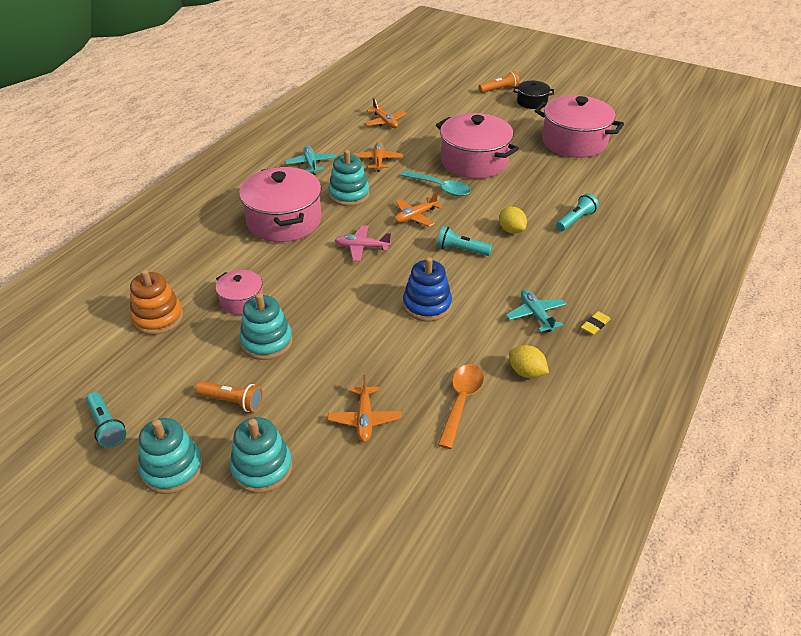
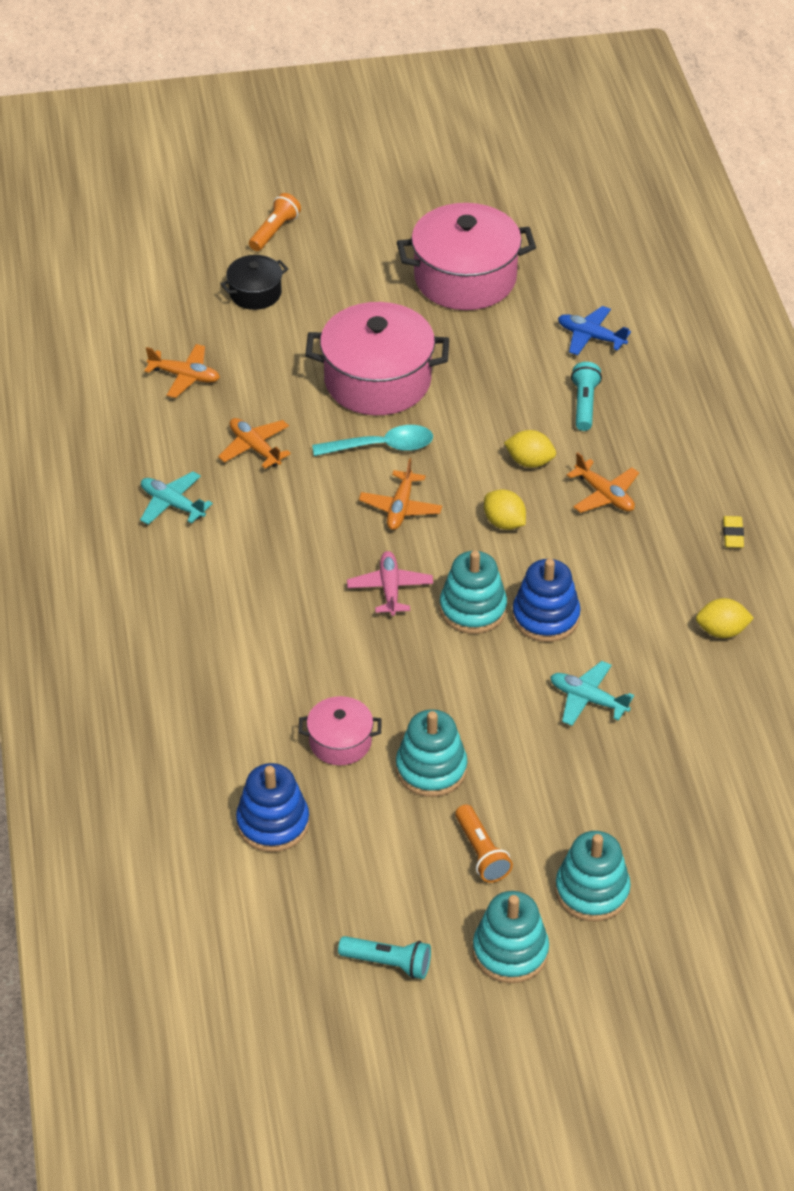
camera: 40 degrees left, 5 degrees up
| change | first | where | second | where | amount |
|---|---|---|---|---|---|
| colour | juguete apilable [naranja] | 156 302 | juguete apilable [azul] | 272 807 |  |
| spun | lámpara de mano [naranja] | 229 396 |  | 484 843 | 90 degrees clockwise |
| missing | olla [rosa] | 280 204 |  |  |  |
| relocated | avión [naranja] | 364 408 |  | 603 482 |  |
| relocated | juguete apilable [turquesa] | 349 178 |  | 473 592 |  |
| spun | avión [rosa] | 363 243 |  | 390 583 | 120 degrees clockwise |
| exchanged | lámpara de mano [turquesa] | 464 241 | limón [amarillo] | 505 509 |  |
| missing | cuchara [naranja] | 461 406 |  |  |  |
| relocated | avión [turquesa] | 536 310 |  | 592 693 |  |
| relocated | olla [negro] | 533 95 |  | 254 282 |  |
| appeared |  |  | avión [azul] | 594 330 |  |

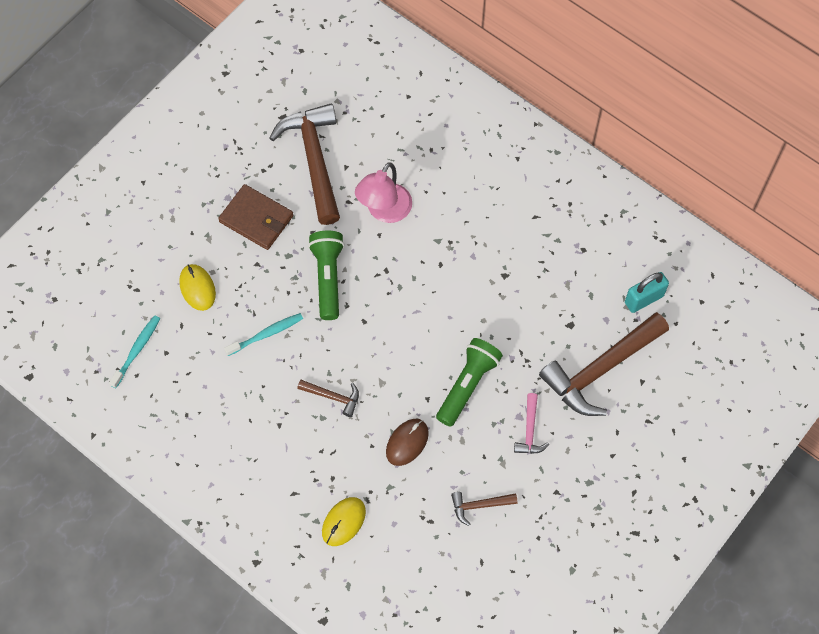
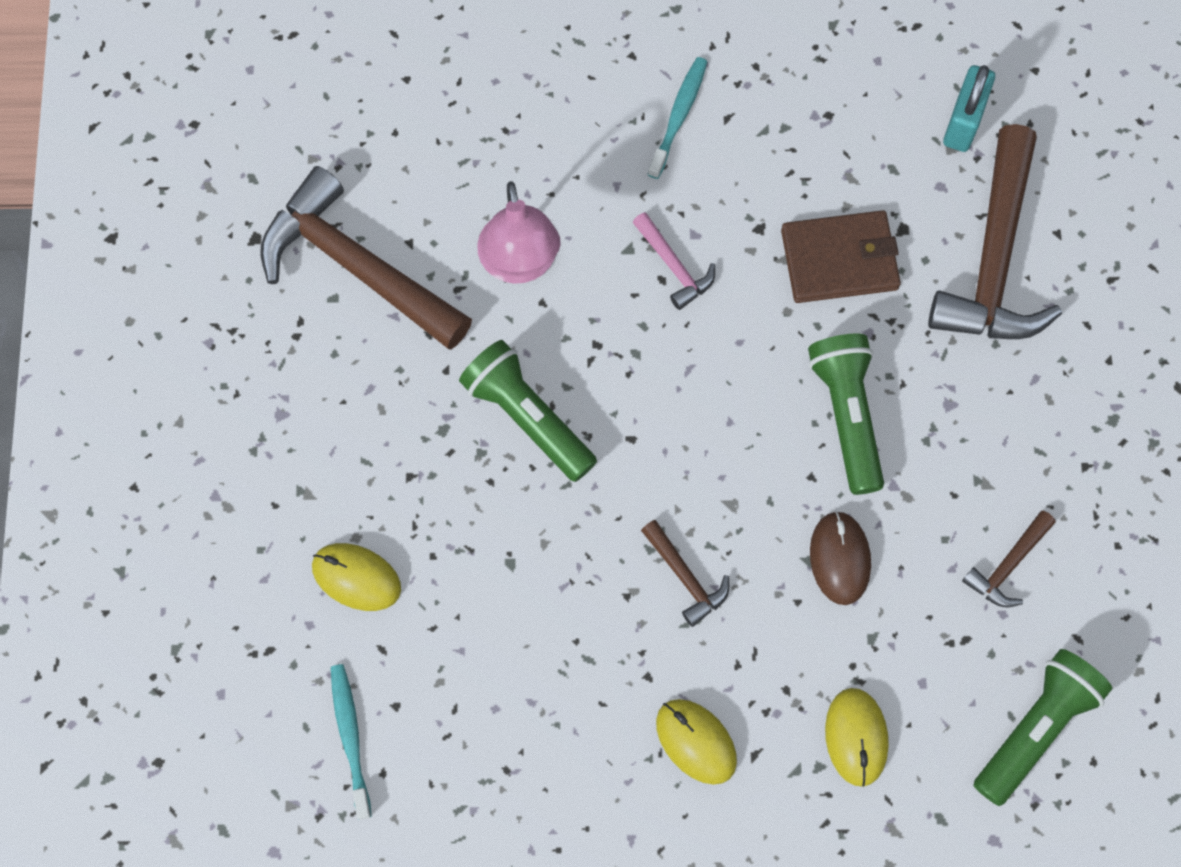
camera: 40 degrees left, 5 degrees up
| change | first | where | second | where | amount |
|---|---|---|---|---|---|
| relocated | cartera [marrón] | 255 217 |  | 841 256 |  |
| relocated | cepillo de dientes [turquesa] | 263 334 |  | 677 118 |  |
| spun | martillo [marrón] | 328 398 |  | 685 573 | 75 degrees clockwise |
| relocated | martillo [rosa] | 531 423 |  | 673 261 |  |
| appeared |  |  | ratón [amarillo] | 696 742 |  |
| appeared |  |  | lámpara de mano [verde] | 1042 727 |  |

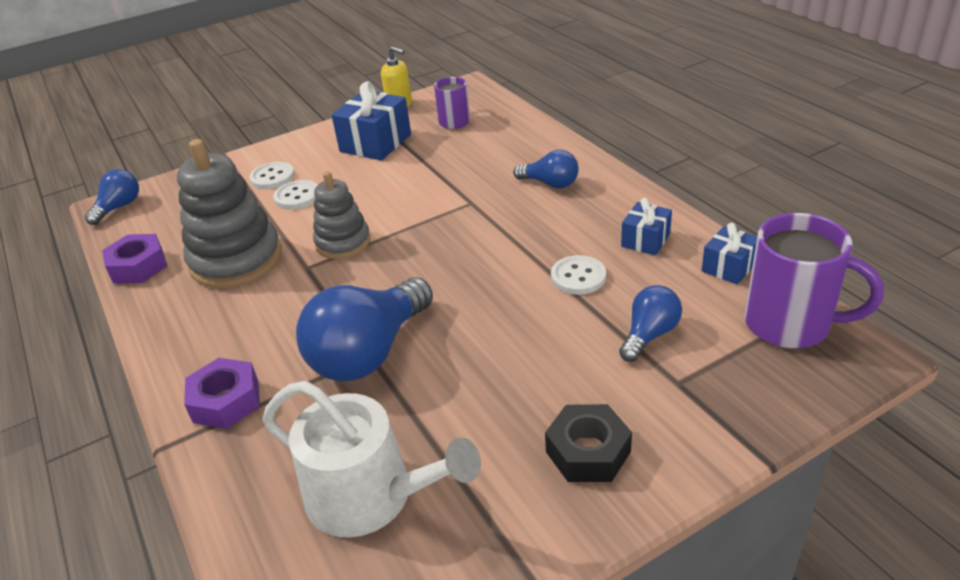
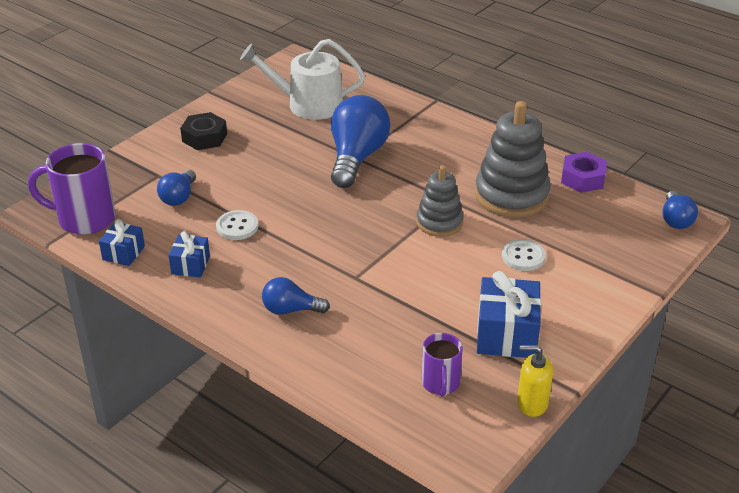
camera: 155 degrees right, 0 degrees up
| change | first | where | second | where | amount |
|---|---|---|---|---|---|
| missing | tuerca [morado] | 222 393 |  |  |  |
| missing | botón [blanco] | 271 175 |  |  |  |

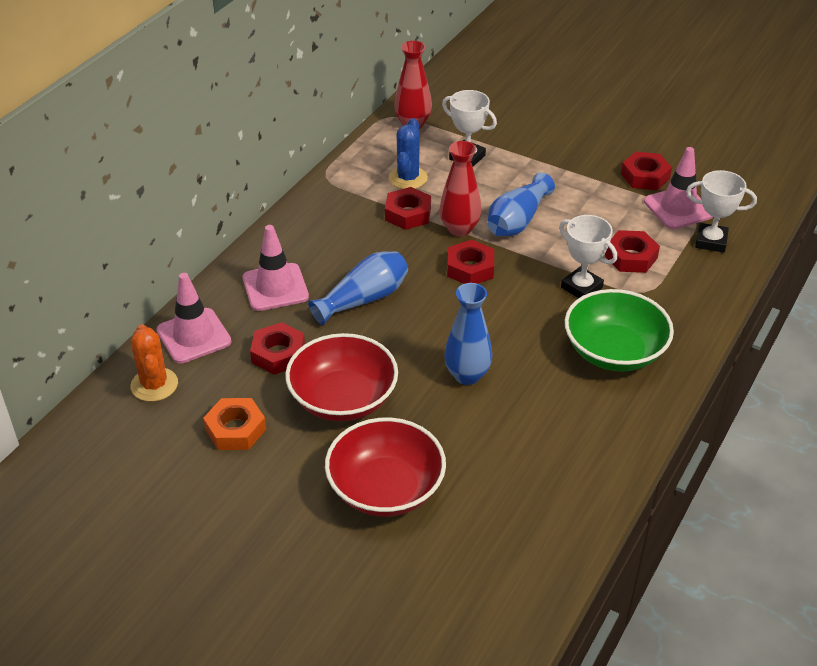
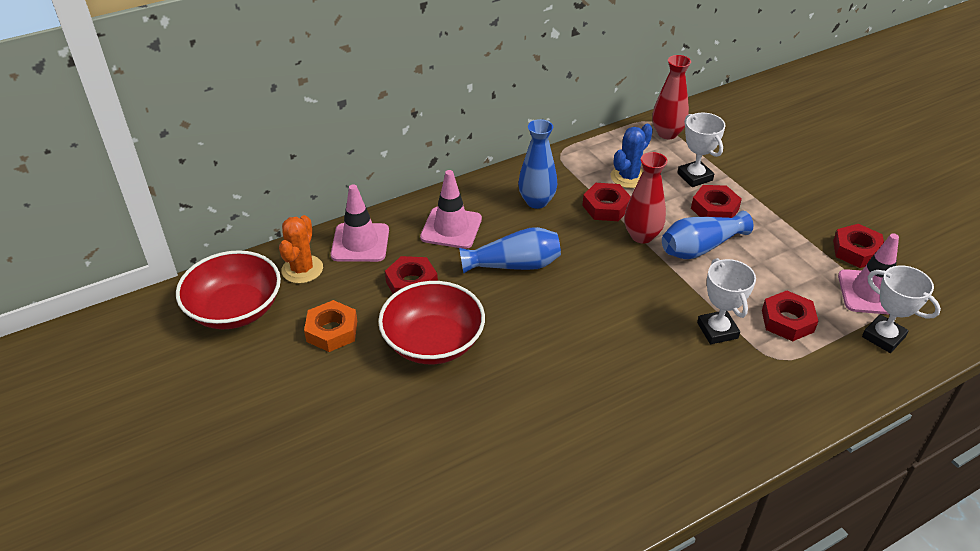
camera: 30 degrees right, 0 degrees up
| change | first | where | second | where | amount |
|---|---|---|---|---|---|
| relocated | cuenco [rojo] | 385 467 |  | 228 289 |  |
| relocated | florero [azul] | 468 334 |  | 537 164 |  |
| relocated | tuerca [rojo] | 470 262 |  | 716 201 |  |
| missing | cuenco [verde] | 619 330 |  |  |  |

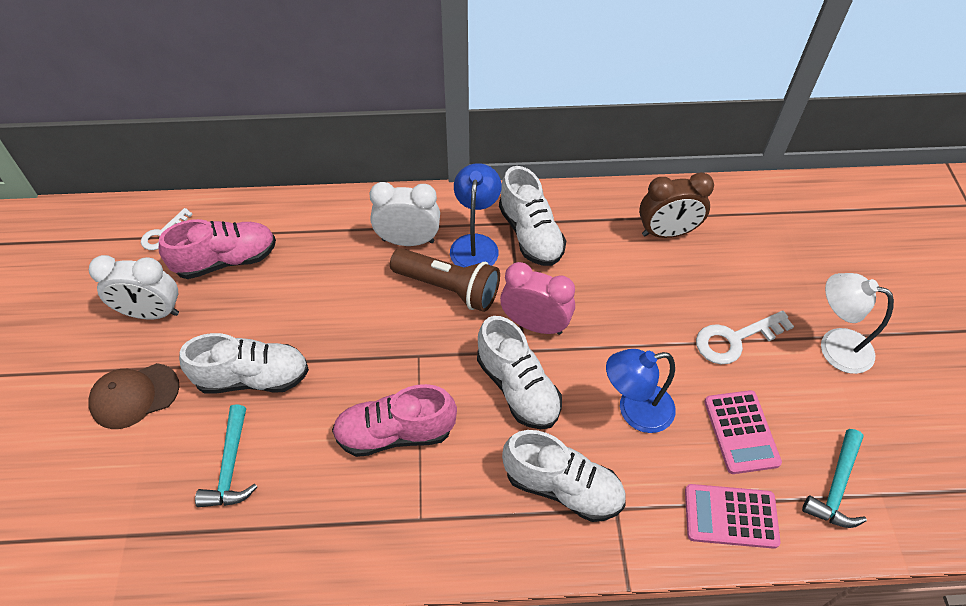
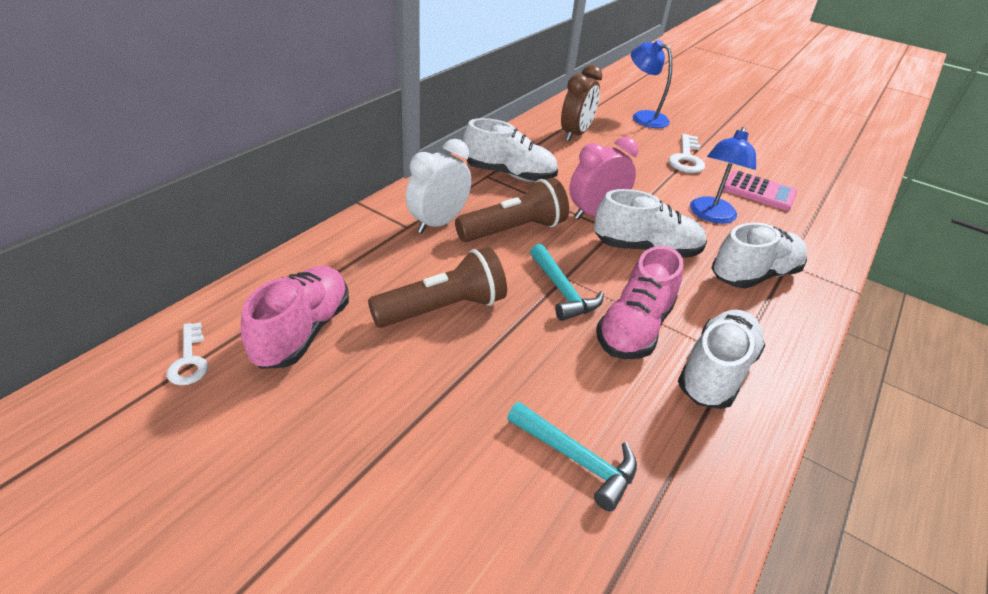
camera: 55 degrees left, 15 degrees down
| change | first | where | second | where | amount |
|---|---|---|---|---|---|
| missing | gorra [marrón] | 133 396 |  |  |  |
| missing | despertador [blanco] | 134 287 |  |  |  |
| relocated | zapato [blanco] | 244 363 |  | 721 359 |  |
| relocated | lámpara [azul] | 476 215 |  | 652 84 |  |
| missing | calculadora [rosa] | 733 516 |  |  |  |
| relocated | martillo [turquesa] | 834 478 |  | 567 282 |  |
| missing | lámpara [blanco] | 857 323 |  |  |  |
| appeared |  |  | lámpara de mano [marrón] | 437 287 |  |

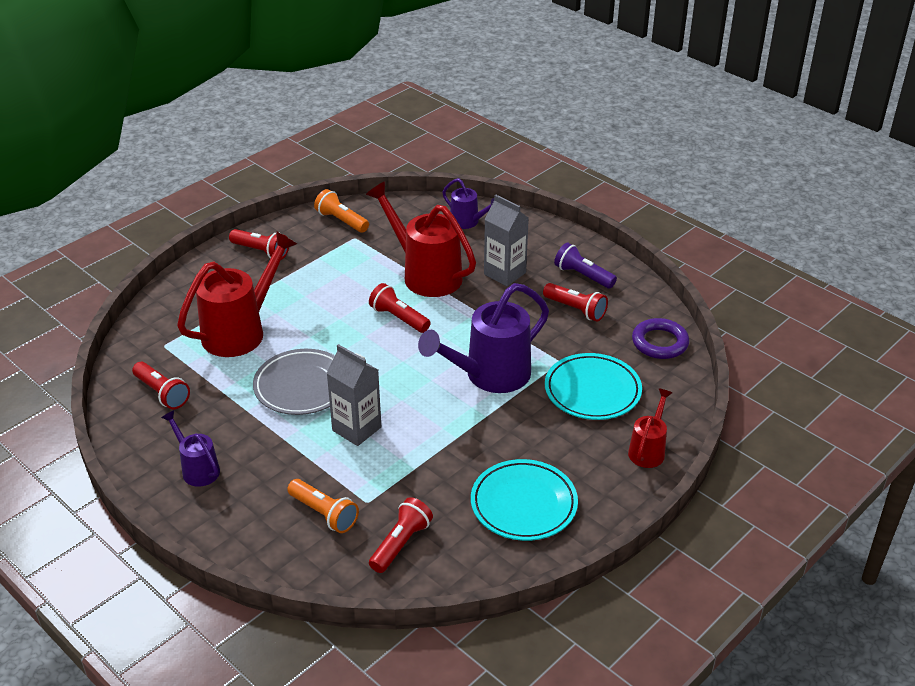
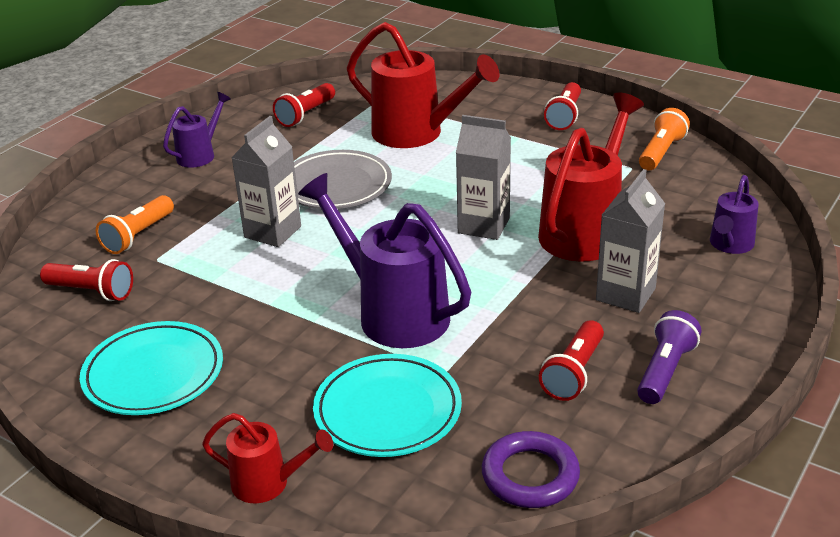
camera: 80 degrees right, 5 degrees down
| change | first | where | second | where | amount |
|---|---|---|---|---|---|
| exchanged | lámpara de mano [rojo] | 400 308 | cartón de leche [gris] | 483 177 |  |

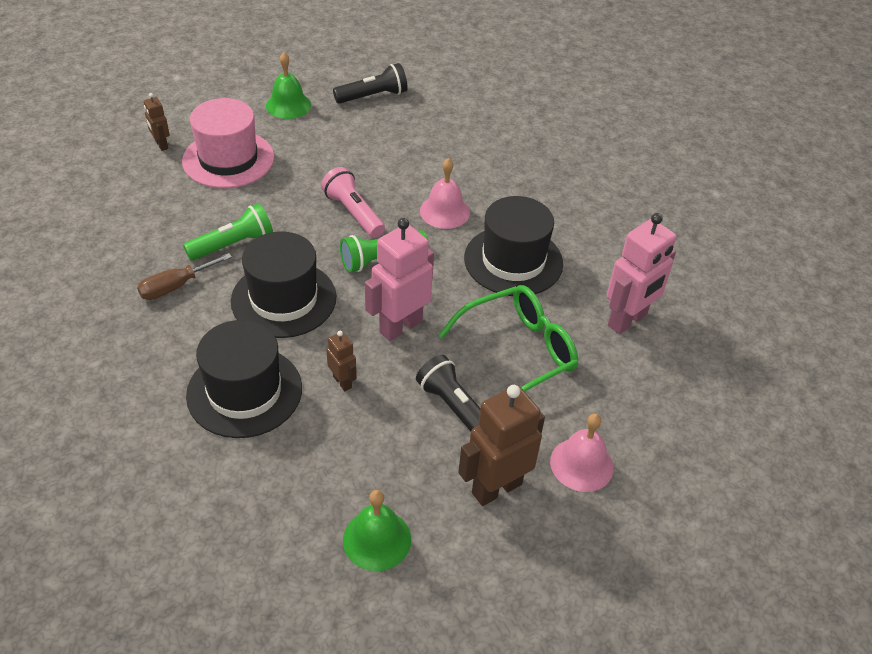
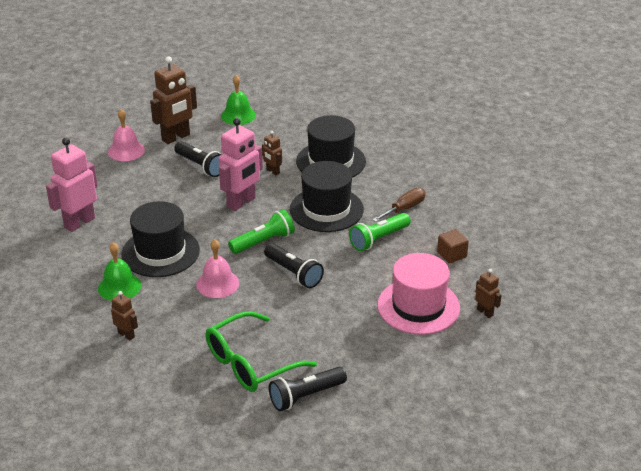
camera: 175 degrees right, 10 degrees down
| change | first | where | second | where | amount |
|---|---|---|---|---|---|
| relocated | campana [verde] | 288 86 |  | 119 271 |  |
| colour | lámpara de mano [rosa] | 353 202 | lámpara de mano [negro] | 294 265 |  |
| relocated | gafas [verde] | 508 338 |  | 261 351 |  |
| appeared |  |  | robot [marrón] | 124 315 |  |
| appeared |  |  | cubo [marrón] | 453 246 |  |

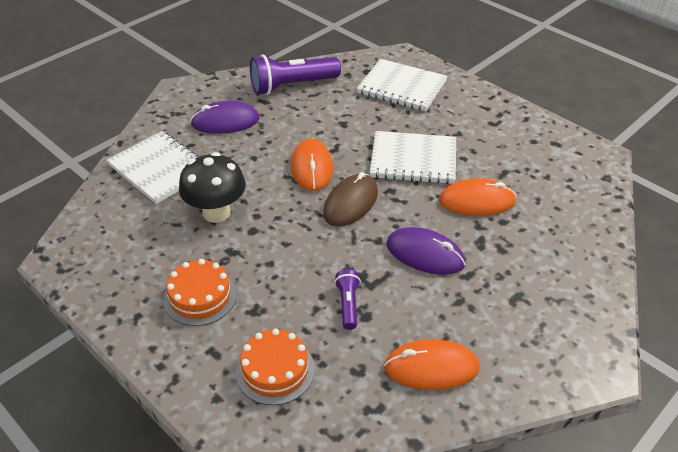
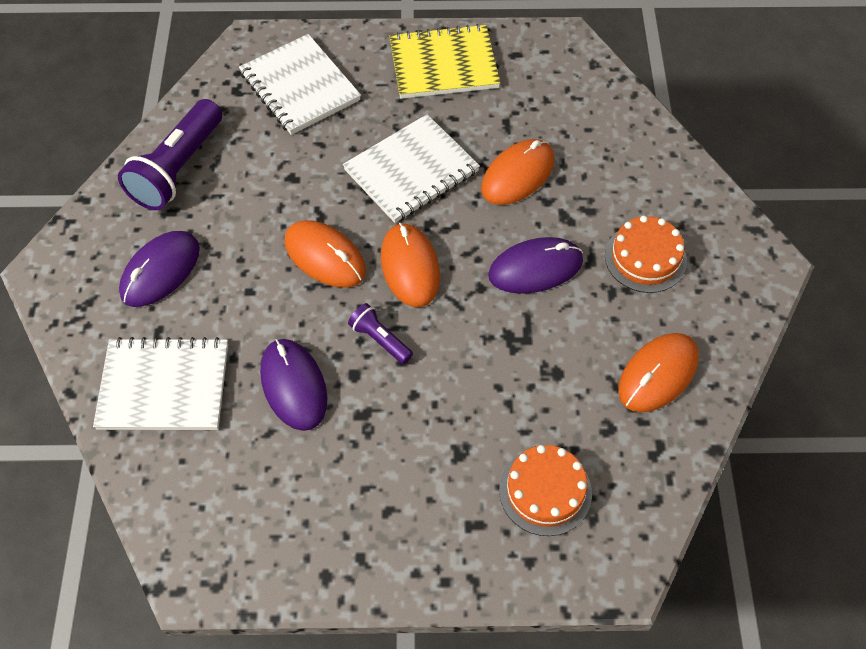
camera: 45 degrees left, 15 degrees up
| change | first | where | second | where | amount |
|---|---|---|---|---|---|
| relocated | tarta [naranja] | 200 292 |  | 646 254 |  |
| exchanged | seta [negro] | 212 187 | ratón [morado] | 294 385 |  |
| colour | ratón [marrón] | 350 199 | ratón [naranja] | 410 265 |  |
| relocated | lámpara de mano [morado] | 347 299 |  | 380 333 |  |
| spun | cuaderno [blanco] | 402 85 |  | 300 84 | 75 degrees clockwise |
| appeared |  |  | cuaderno [amarillo] | 444 61 |  |

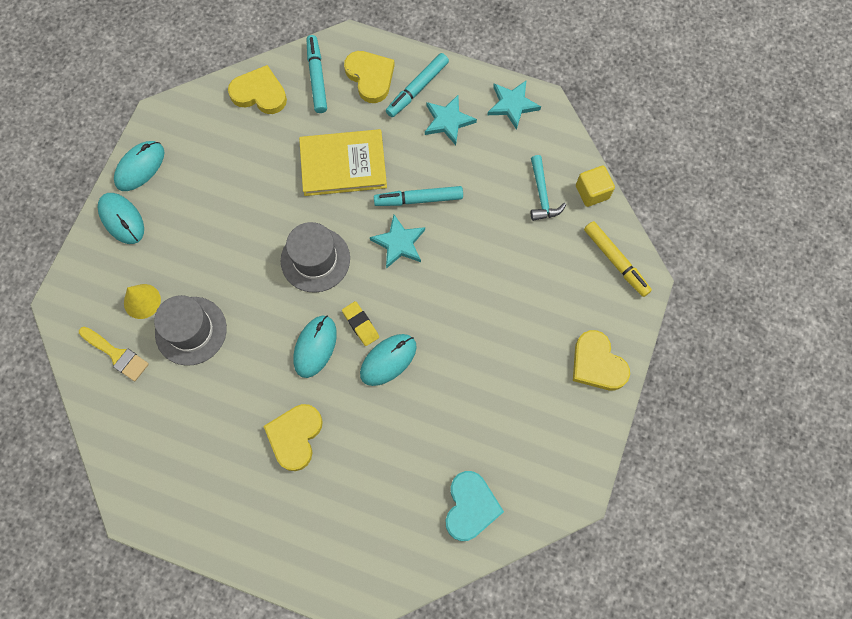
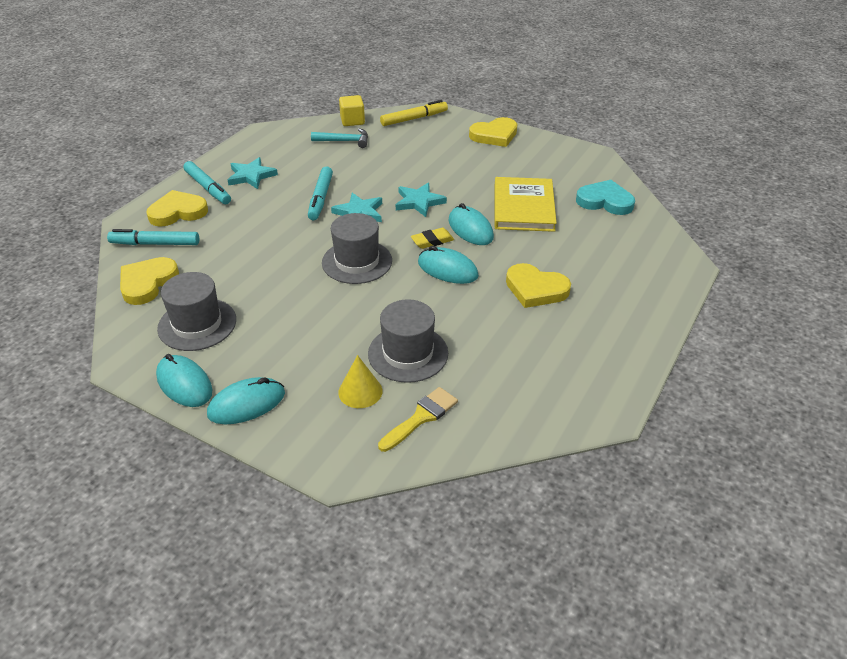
camera: 80 degrees left, 30 degrees down
| change | first | where | second | where | amount |
|---|---|---|---|---|---|
| relocated | libro [amarillo] | 343 162 |  | 525 204 |  |
| relocated | estrella [turquesa] | 514 105 |  | 421 200 |  |
| appeared |  |  | sombrero [gris] | 196 311 |  |

